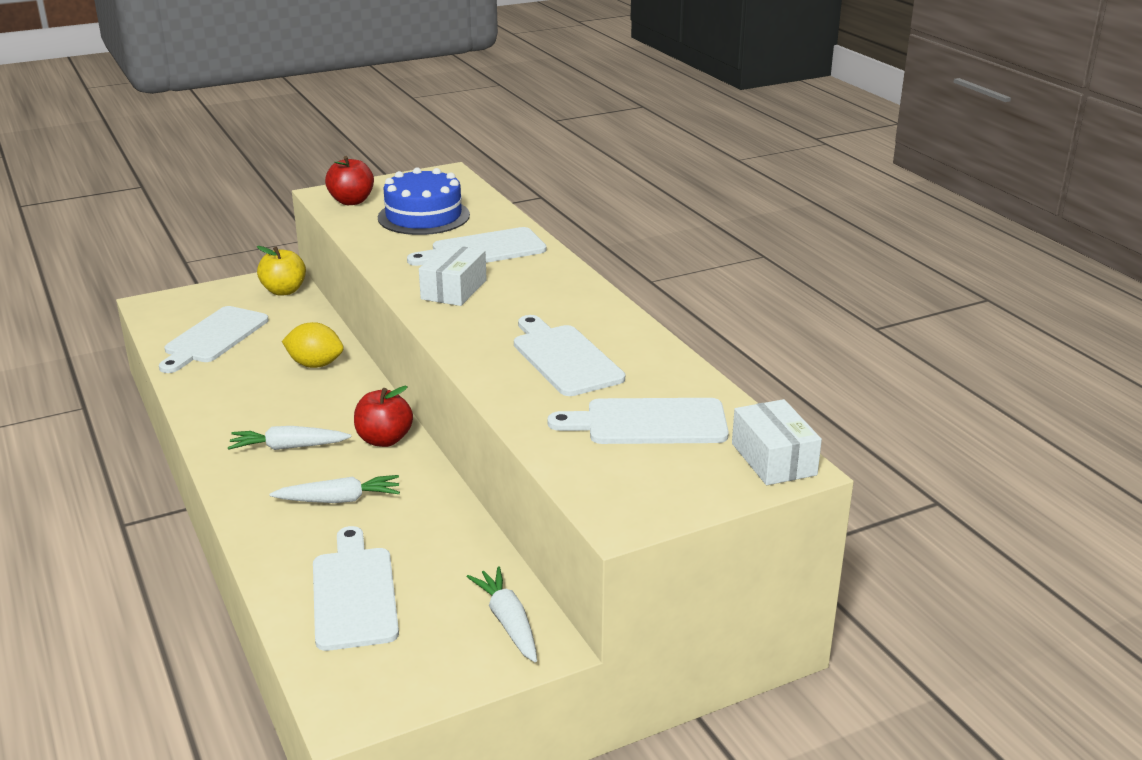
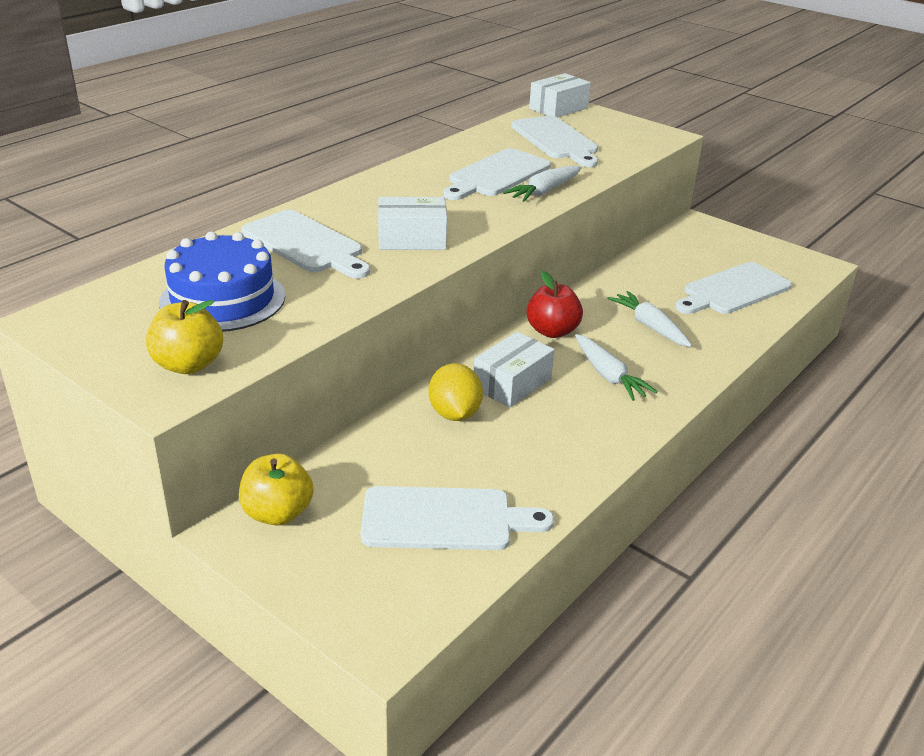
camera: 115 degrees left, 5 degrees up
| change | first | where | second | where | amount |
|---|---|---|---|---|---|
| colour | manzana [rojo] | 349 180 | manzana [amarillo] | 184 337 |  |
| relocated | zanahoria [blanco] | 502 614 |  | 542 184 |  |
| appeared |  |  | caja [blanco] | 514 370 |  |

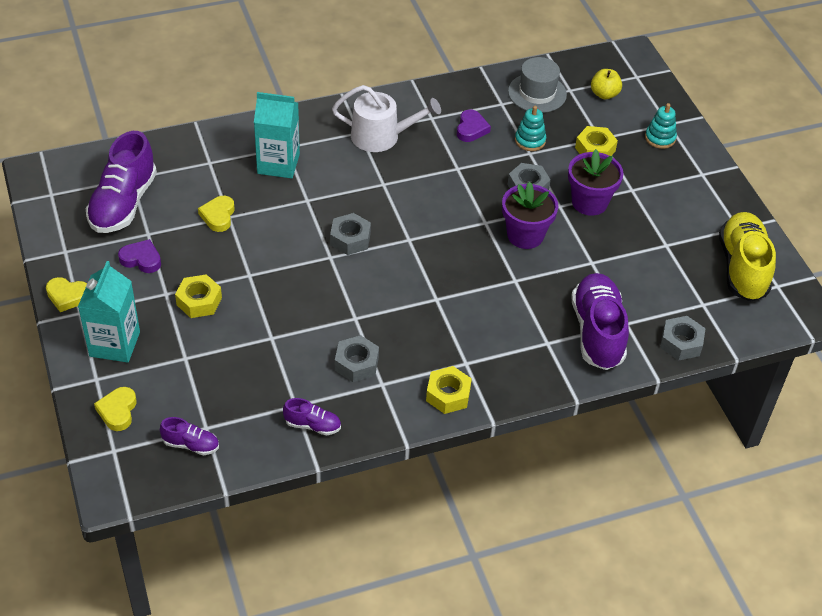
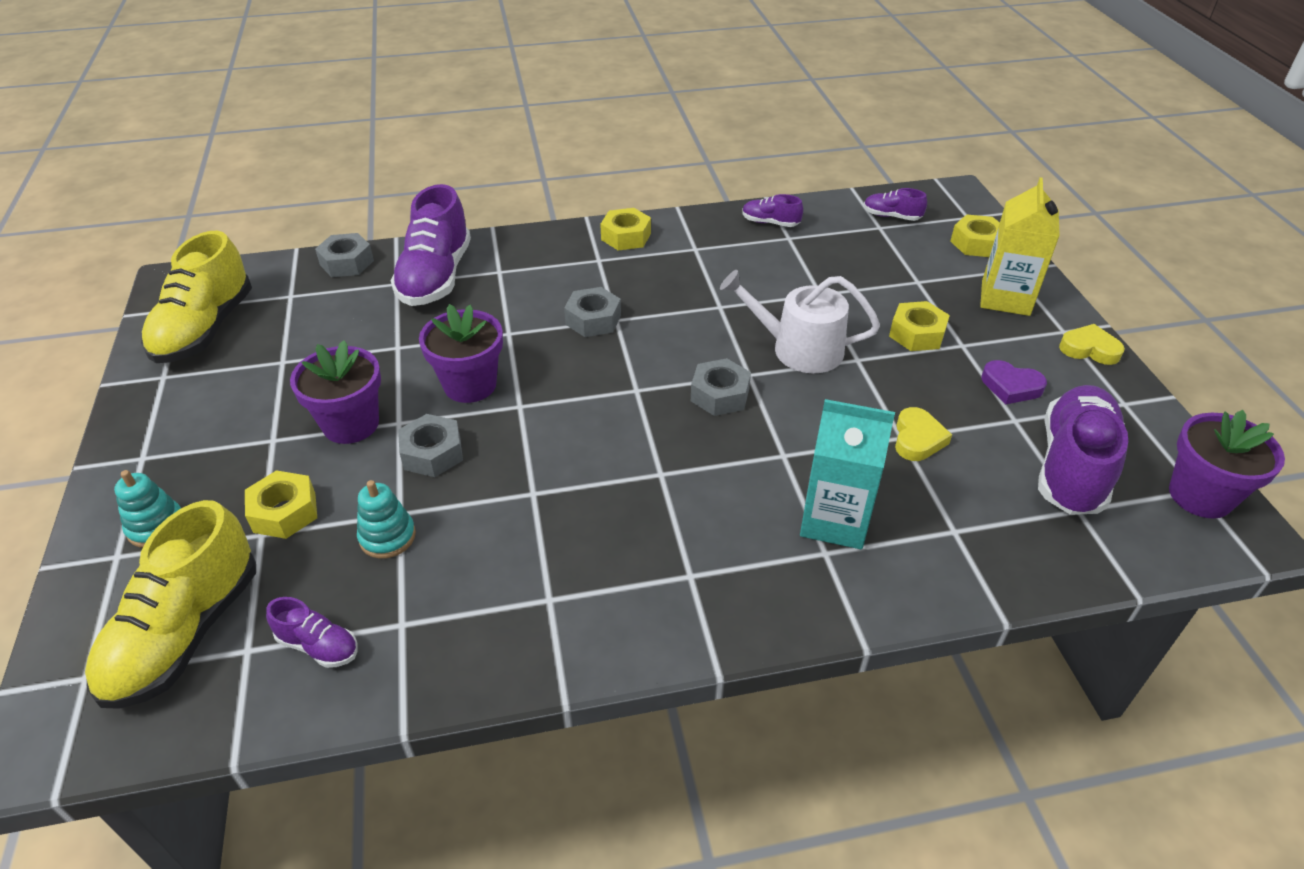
camera: 170 degrees left, 5 degrees down
| change | first | where | second | where | amount |
|---|---|---|---|---|---|
| colour | cartón de leche [turquesa] | 109 311 | cartón de leche [amarillo] | 1020 246 |  |
| exchanged | corazón [amarillo] | 115 409 | tuerca [amarillo] | 975 235 |  |
| relocated | regadera [blanco] | 386 118 |  | 800 321 |  |
| relocated | tuerca [gris] | 357 358 |  | 592 312 |  |
| missing | corazón [morado] | 474 125 |  |  |  |
| exchanged | sombrero [gris] | 537 85 | zapato [morado] | 312 632 |  |
| exchanged | manzana [amarillo] | 606 84 | zapato [amarillo] | 170 604 |  |
| appeared |  |  | maceta [morado] | 1227 464 |  |

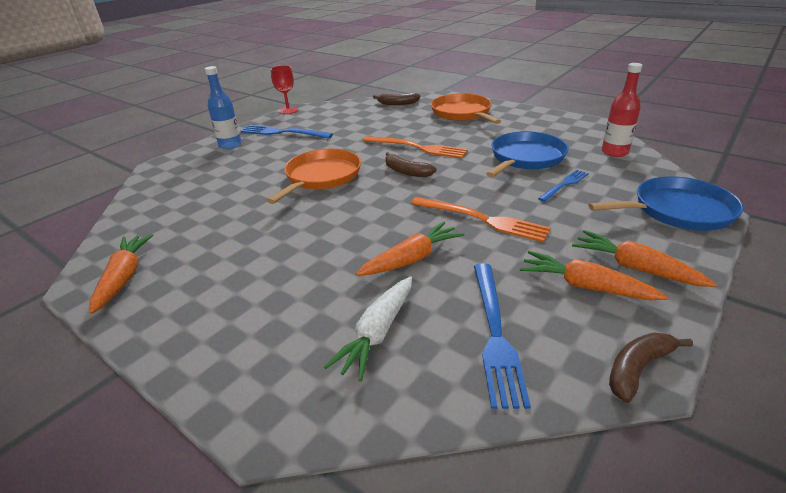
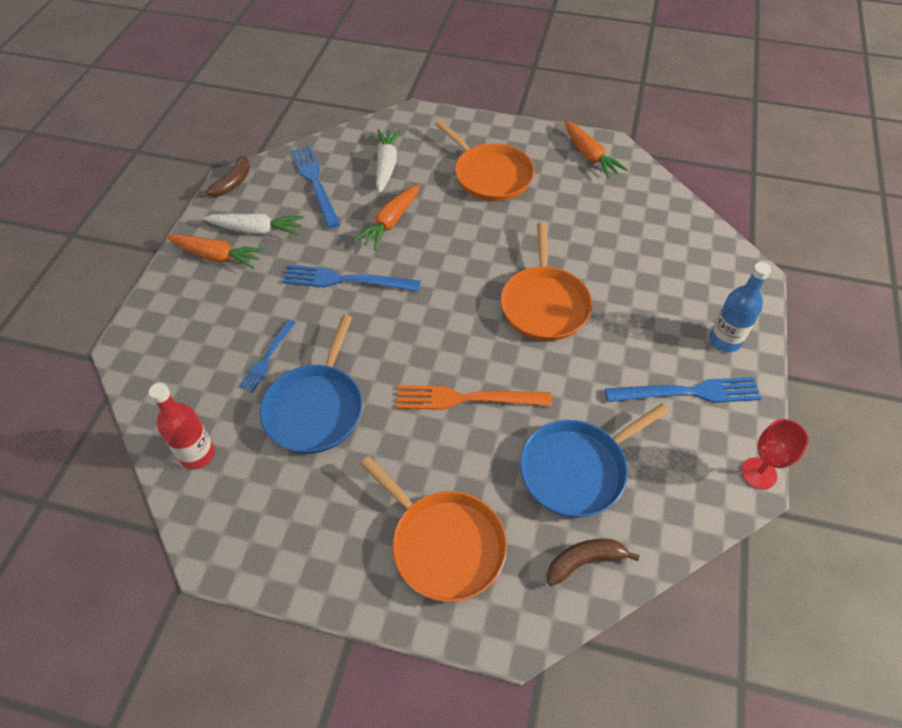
camera: 155 degrees right, 20 degrees up
| change | first | where | second | where | amount |
|---|---|---|---|---|---|
| missing | plátano [marrón] | 411 164 |  |  |  |
| colour | tenedor [naranja] | 481 219 | tenedor [azul] | 351 278 |  |
| colour | zanahoria [naranja] | 594 275 | zanahoria [blanco] | 253 224 |  |
| relocated | sartén [azul] | 665 204 |  | 594 461 |  |
| appeared |  |  | sartén [naranja] | 484 160 |  |

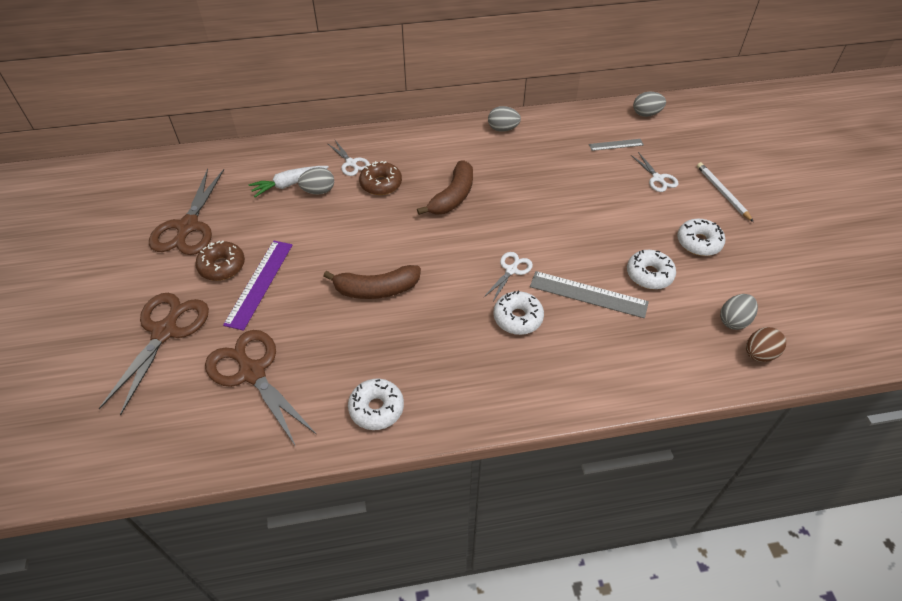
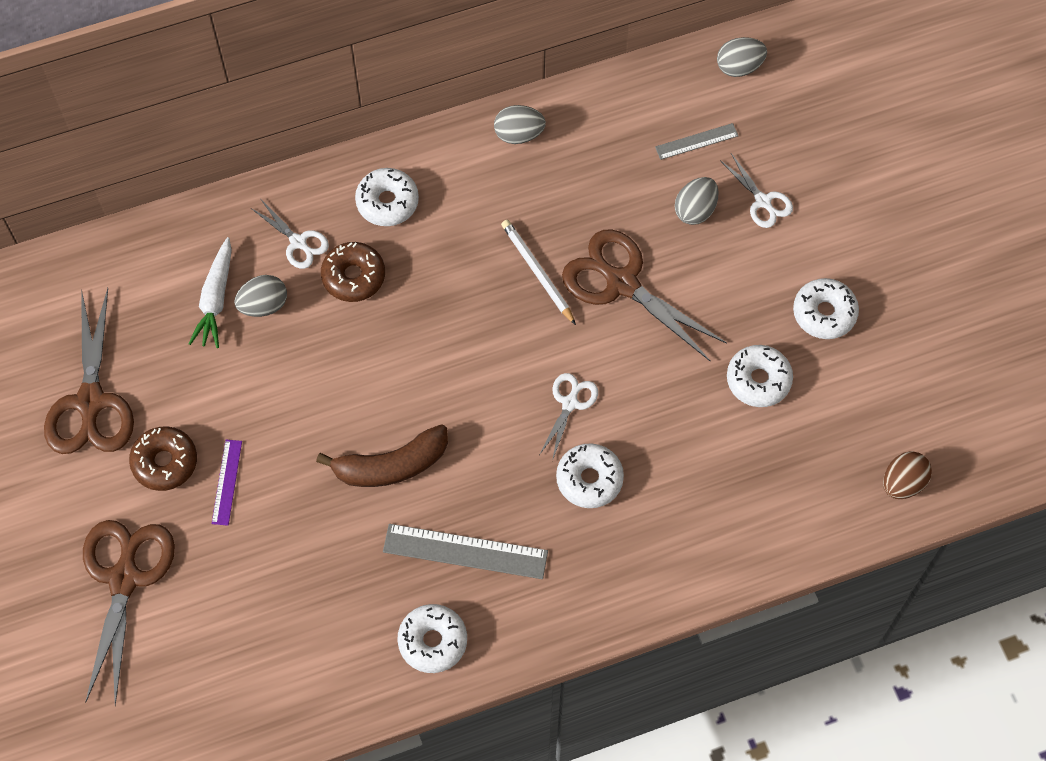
camera: 10 degrees left, 15 degrees up
| change | first | where | second | where | amount |
|---|---|---|---|---|---|
| relocated | tijeras [marrón] | 261 388 |  | 644 295 |  |
| size | regla [morado] | 257 286 |  | 227 483 | x0.56 |
| spun | zanahoria [blanco] | 288 181 |  | 210 292 | 45 degrees counterclockwise |
| missing | plátano [marrón] | 445 187 |  |  |  |
| relocated | regla [gris] | 589 294 |  | 465 551 |  |
| relocated | lápiz [blanco] | 725 192 |  | 538 272 |  |
| relocated | huevo [gris] | 739 312 |  | 697 201 |  |
| appeared |  |  | rosquilla [blanco] | 387 197 |  |

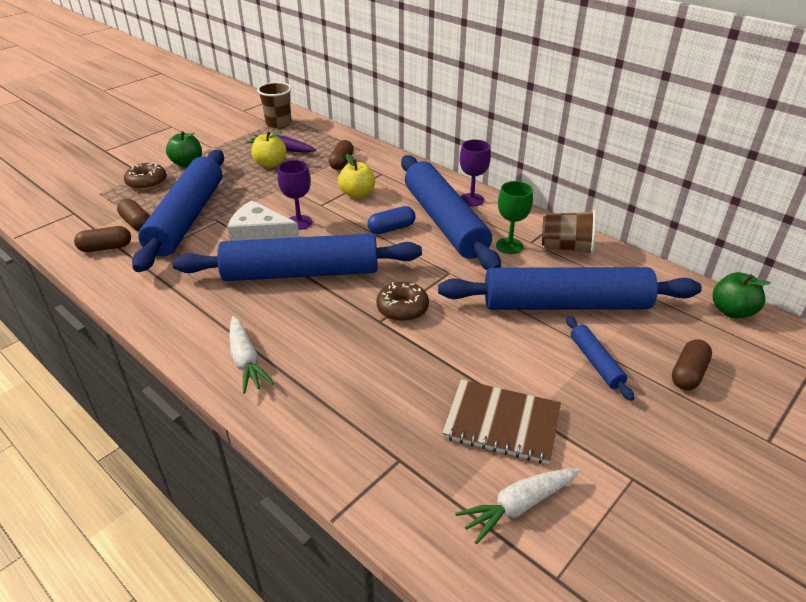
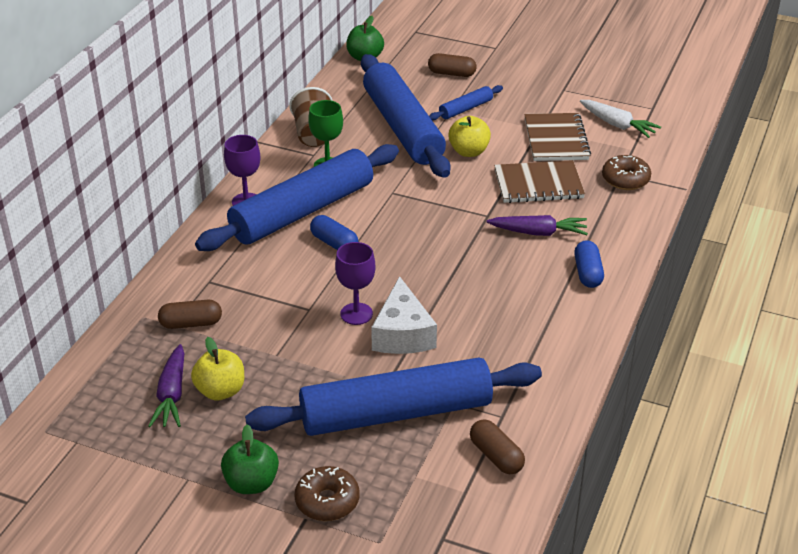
camera: 110 degrees left, 0 degrees up
| change | first | where | second | where | amount |
|---|---|---|---|---|---|
| missing | cápsula [marrón] | 133 215 |  |  |  |
| missing | rodillo [azul] | 297 257 |  |  |  |
| exchanged | zanahoria [blanco] | 251 355 | cápsula [azul] | 589 264 |  |
| missing | vaso [marrón] | 274 105 |  |  |  |
| relocated | manzana [amarillo] | 356 176 |  | 469 136 |  |
| relocated | rosquilla [marrón] | 402 302 |  | 626 172 |  |
| appeared |  |  | zanahoria [morado] | 537 225 |  |
| appeared |  |  | cuaderno [marrón] | 539 181 |  |

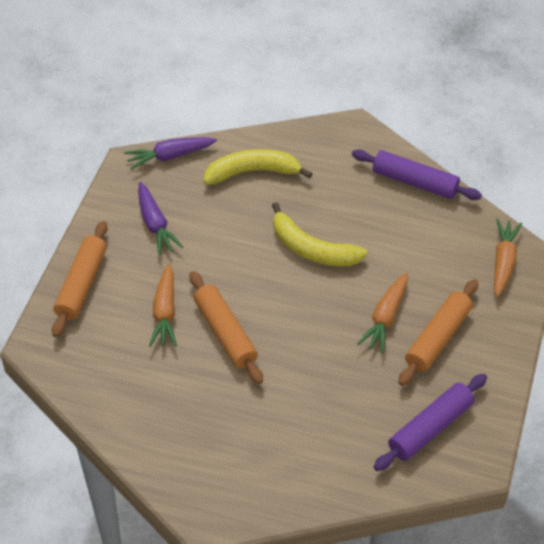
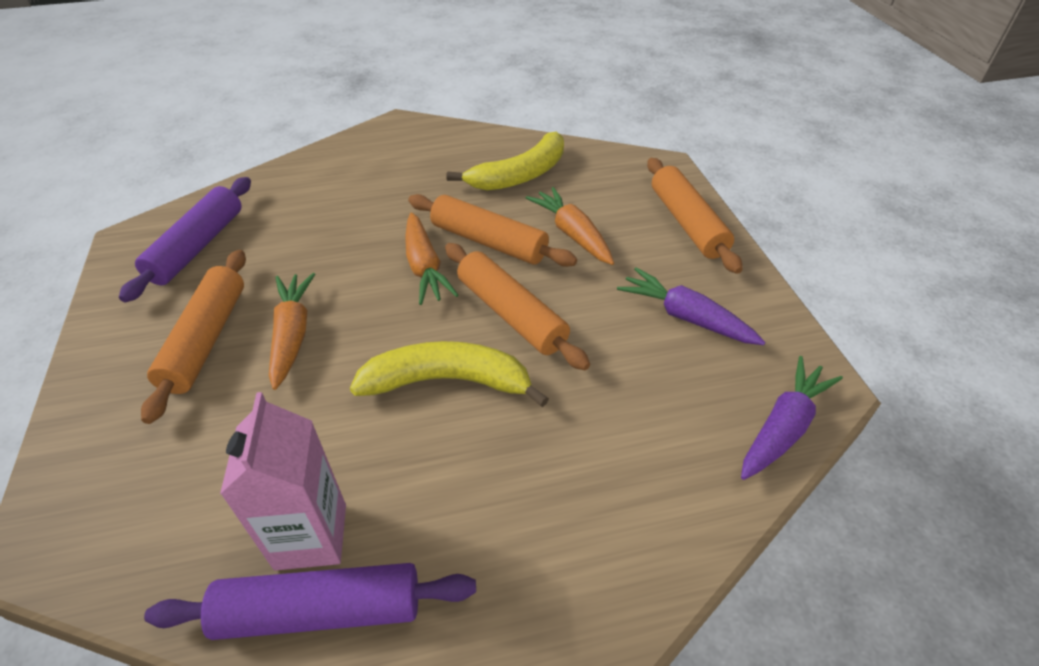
camera: 150 degrees right, 5 degrees down
| change | first | where | second | where | amount |
|---|---|---|---|---|---|
| relocated | plátano [amarillo] | 258 167 |  | 505 161 |  |
| relocated | zanahoria [naranja] | 508 258 |  | 431 258 |  |
| appeared |  |  | cartón de leche [rosa] | 283 481 |  |
| appeared |  |  | rodillo [naranja] | 517 306 |  |

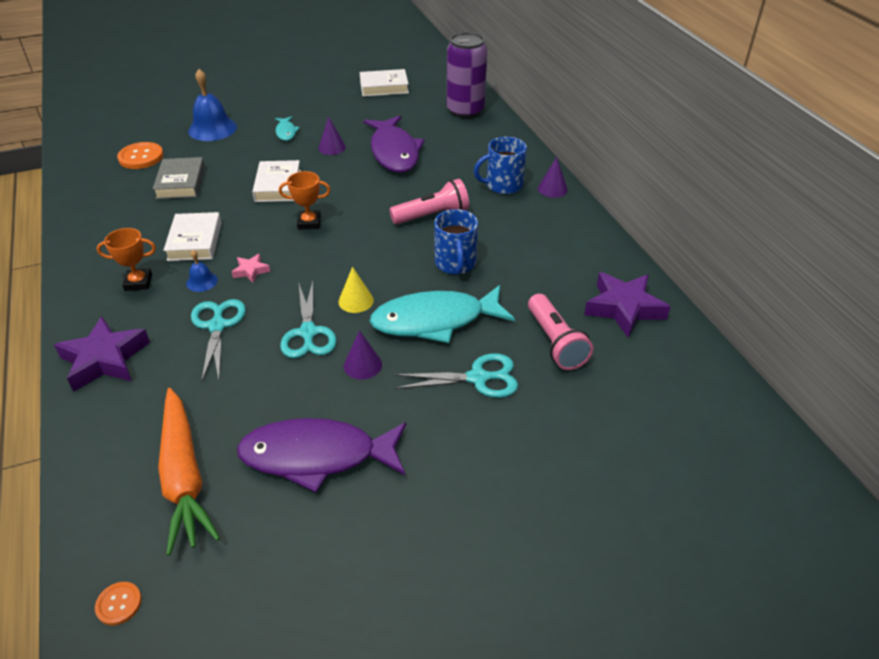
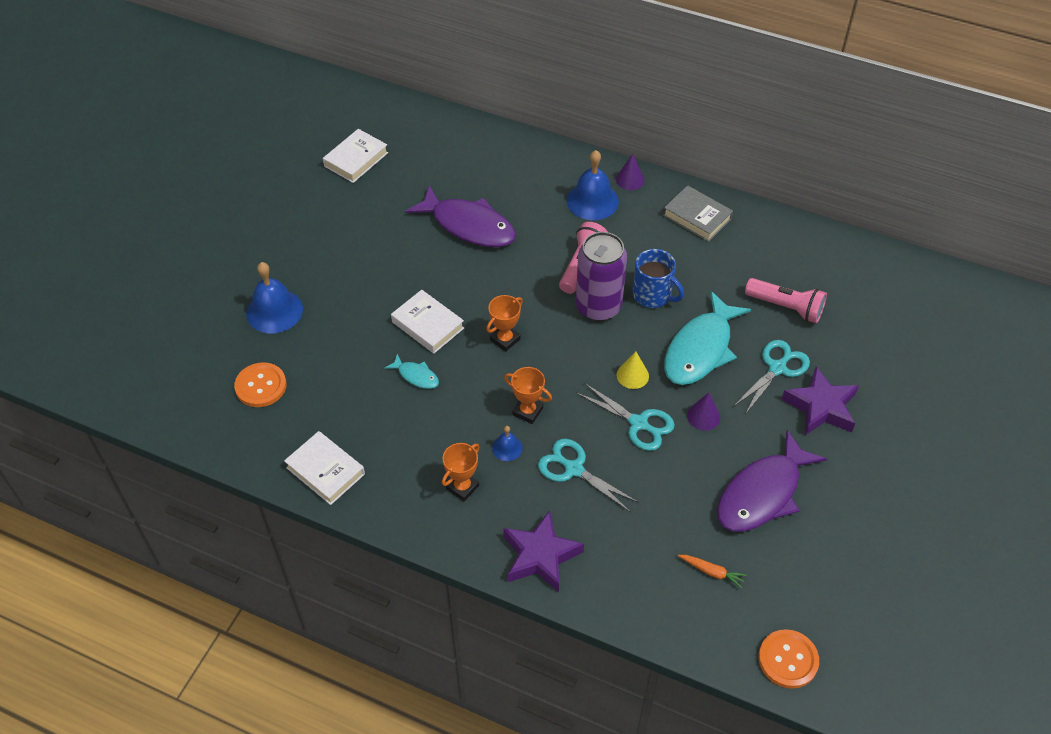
camera: 45 degrees left, 10 degrees up
| change | first | where | second | where | amount |
|---|---|---|---|---|---|
| size | botón [naranja] | 118 603 |  | 789 659 | x1.81 |
| relocated | libro [gris] | 179 178 |  | 698 213 |  |
| size | zanahoria [naranja] | 189 472 |  | 712 571 | x0.41 |
| relocated | libro [blanco] | 192 236 |  | 324 468 |  |
| exchanged | estrella [rosa] | 251 268 | trofeo [naranja] | 528 395 |  |
| relocated | pez [turquesa] | 287 128 |  | 412 371 |  |
| missing | cono [morado] | 332 135 |  |  |  |
| relocated | lata [morado] | 467 75 |  | 601 276 |  |
| exchanged | taza [azul] | 500 165 | campana [azul] | 593 185 |  |
| relocated | estrella [morado] | 627 305 |  | 820 400 |  |

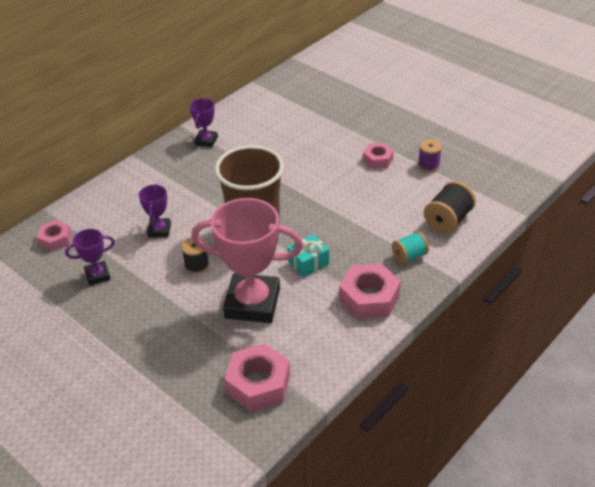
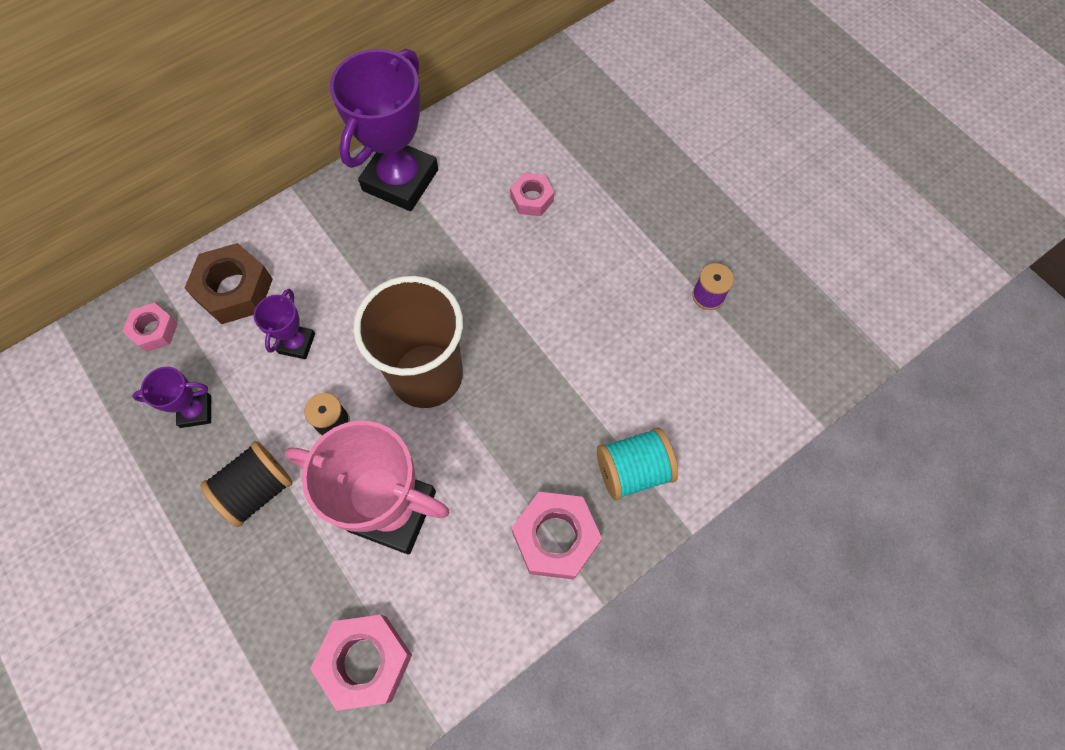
camera: 10 degrees right, 25 degrees up
| change | first | where | second | where | amount |
|---|---|---|---|---|---|
| size | trofeo [morado] | 204 122 |  | 384 130 | x2.11 |
| missing | regalo [turquesa] | 308 255 |  |  |  |
| relocated | tuerca [rosa] | 378 156 |  | 532 194 |  |
| size | carrete [turquesa] | 410 247 |  | 637 464 | x1.54 |
| relocated | carrete [negro] | 450 207 |  | 246 484 |  |
| appeared |  |  | tuerca [marrón] | 228 283 |  |

